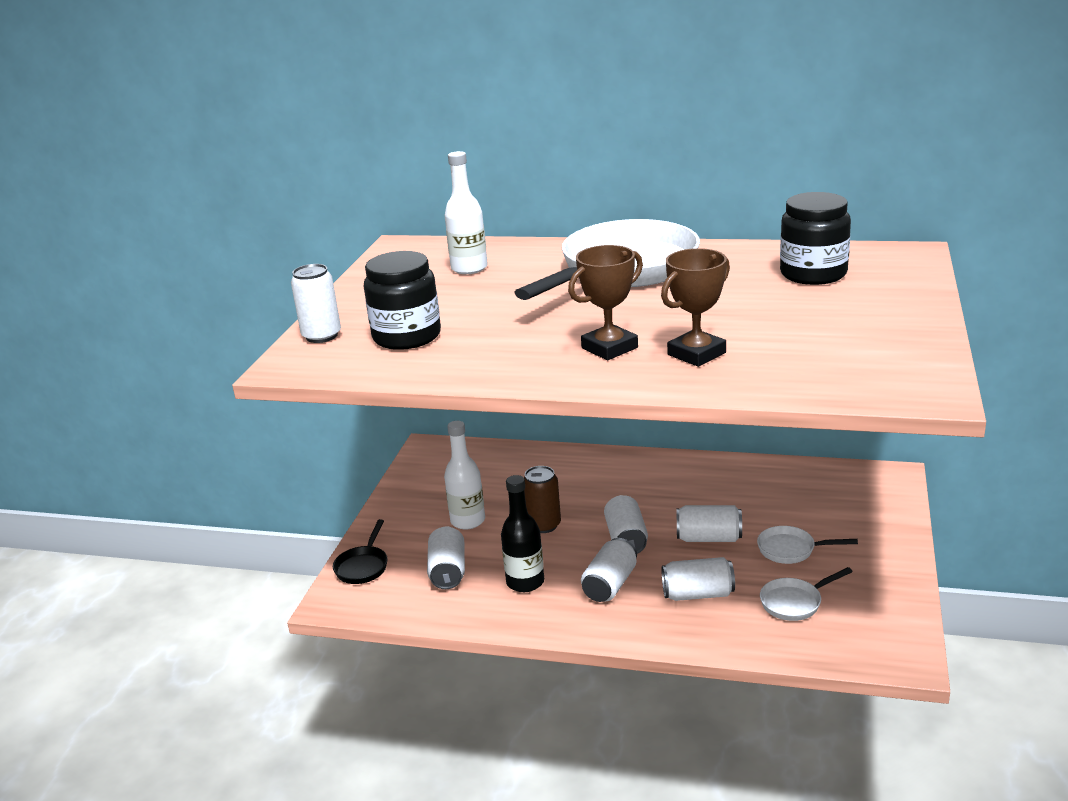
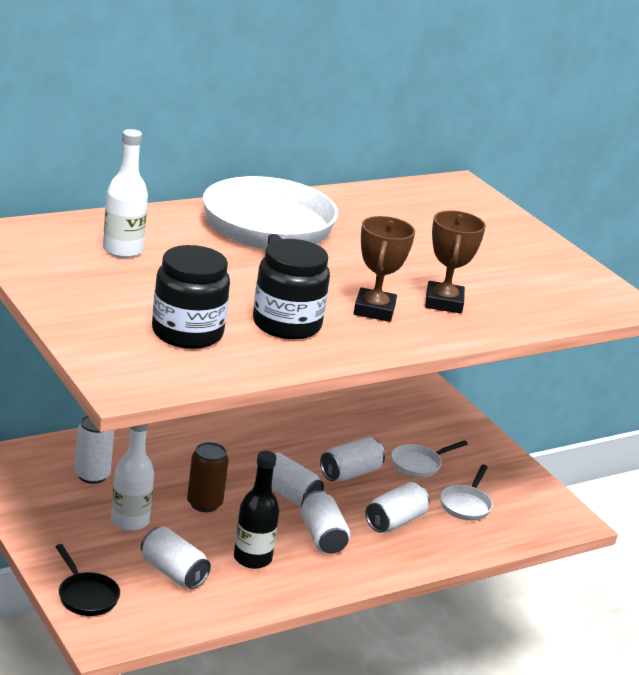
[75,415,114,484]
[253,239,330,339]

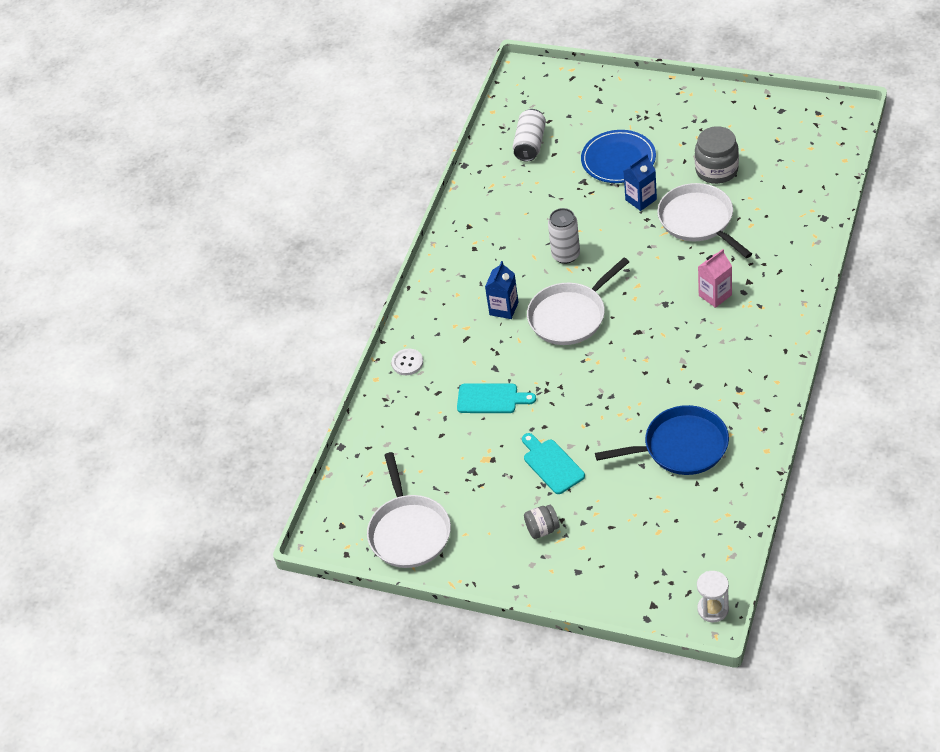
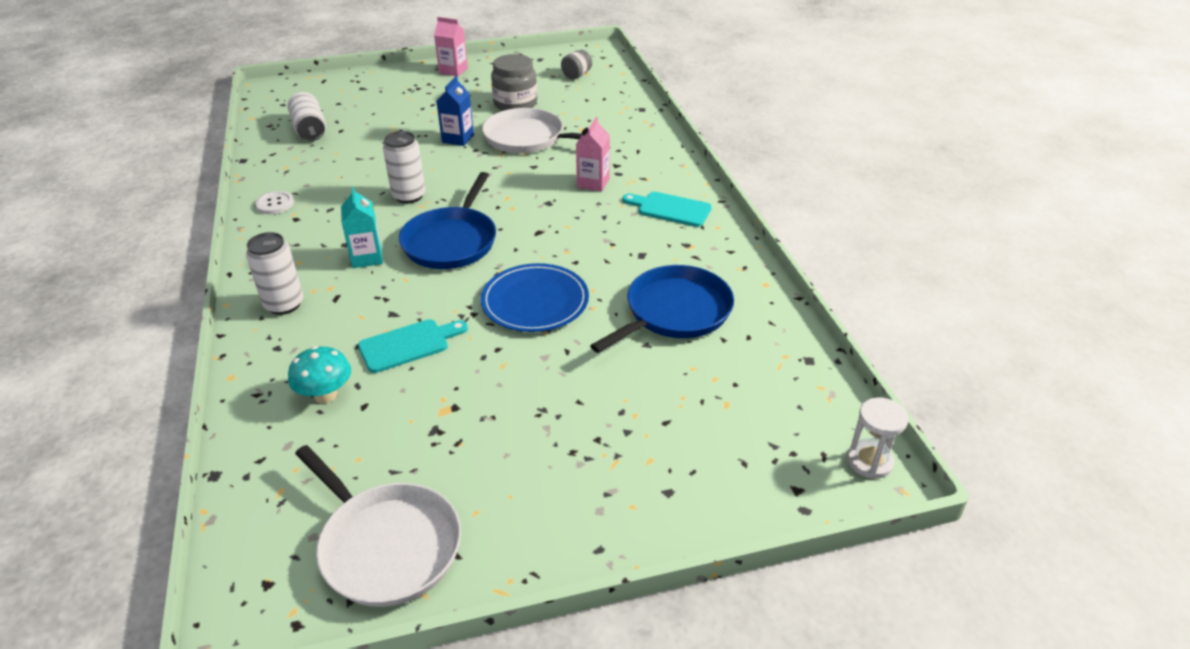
[246,232,303,315]
[255,191,294,214]
[288,346,351,403]
[341,186,383,268]
[399,172,496,269]
[434,17,468,77]
[481,263,589,332]
[561,50,592,79]
[622,192,712,227]

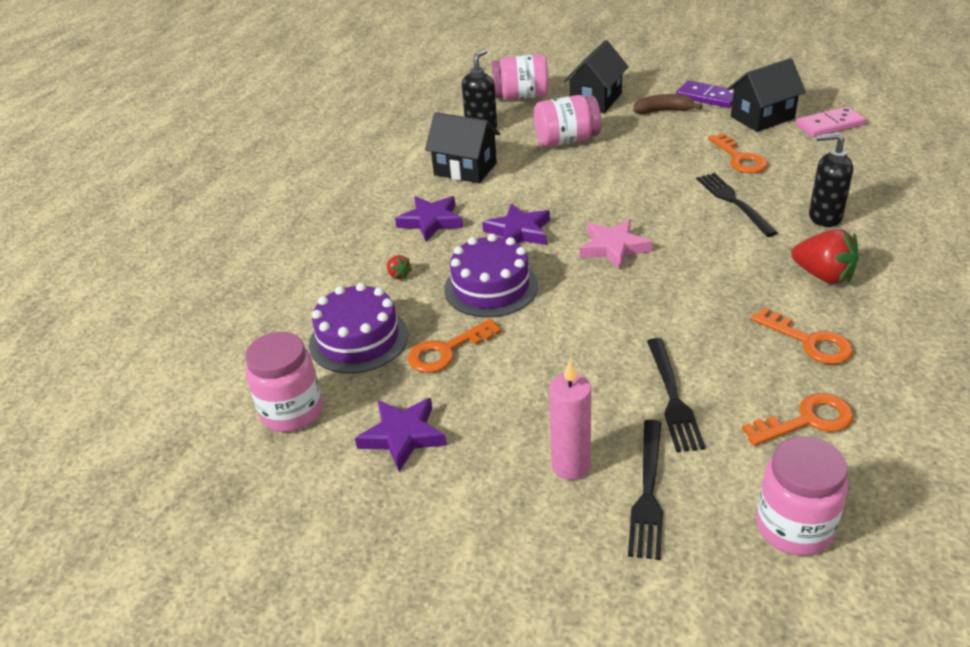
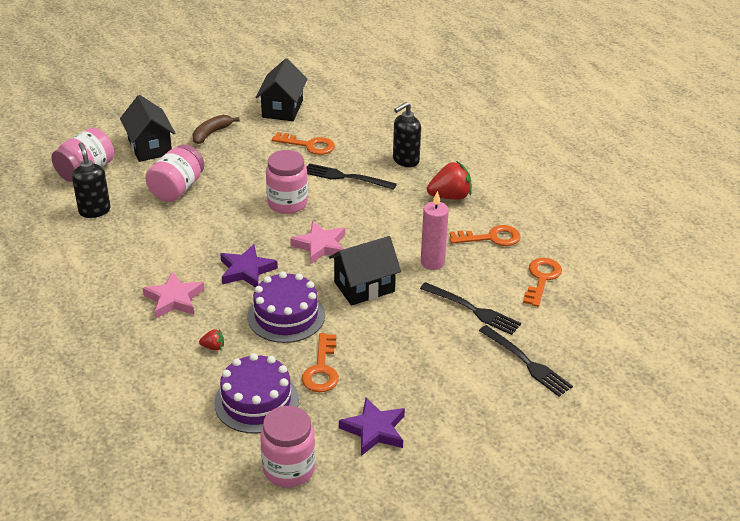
[143,271,204,318]
[266,150,308,214]
[329,236,401,306]
[421,191,449,270]
[676,80,734,108] (first image)
[796,107,866,137] (first image)

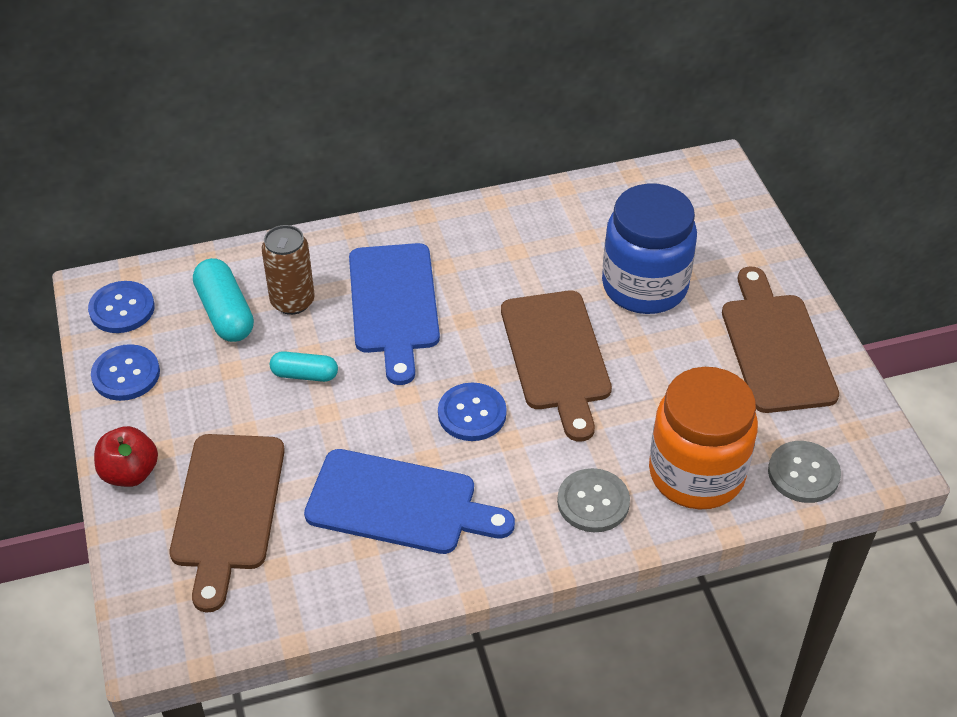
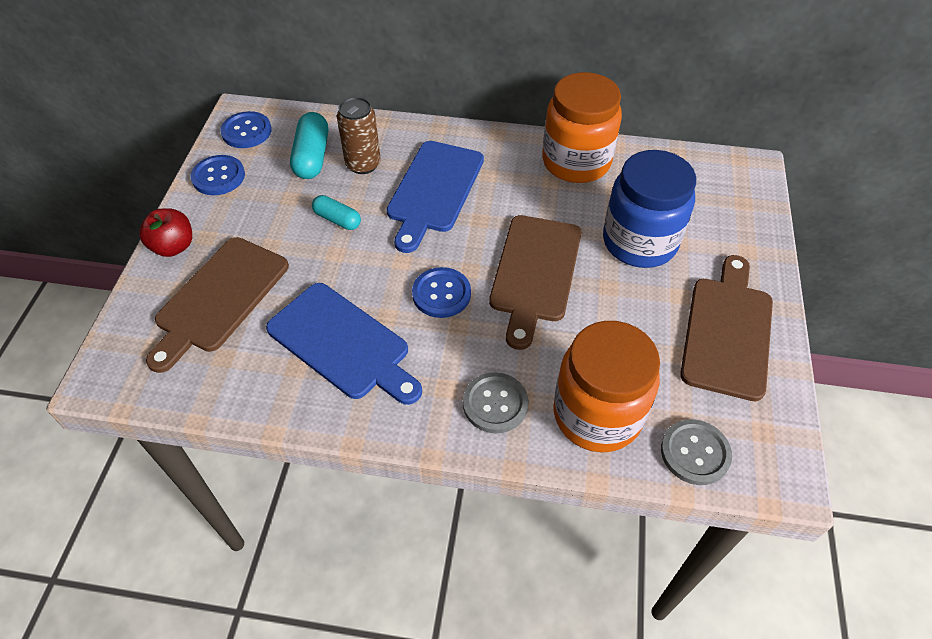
[542,72,622,183]

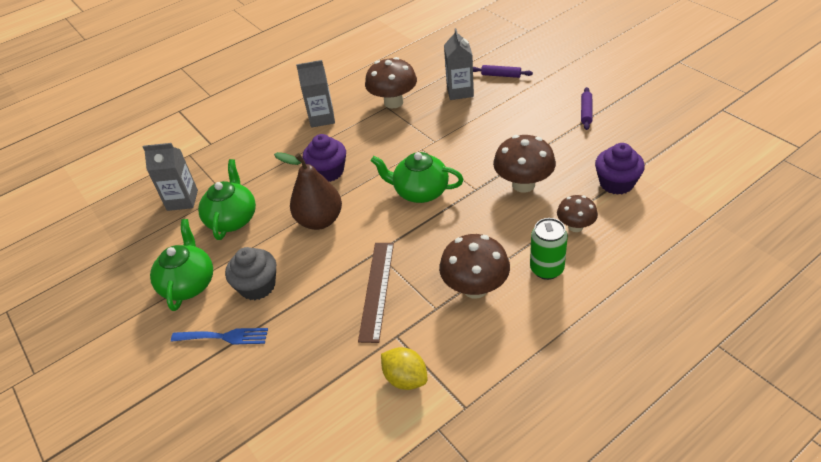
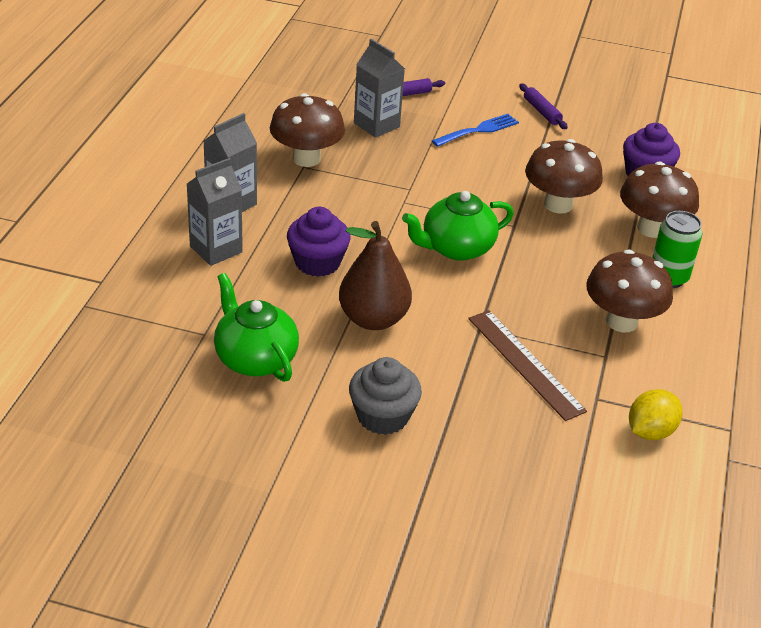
[187,158,243,266]
[432,114,519,147]
[620,162,699,238]
[629,389,682,440]
[150,219,213,311] (first image)

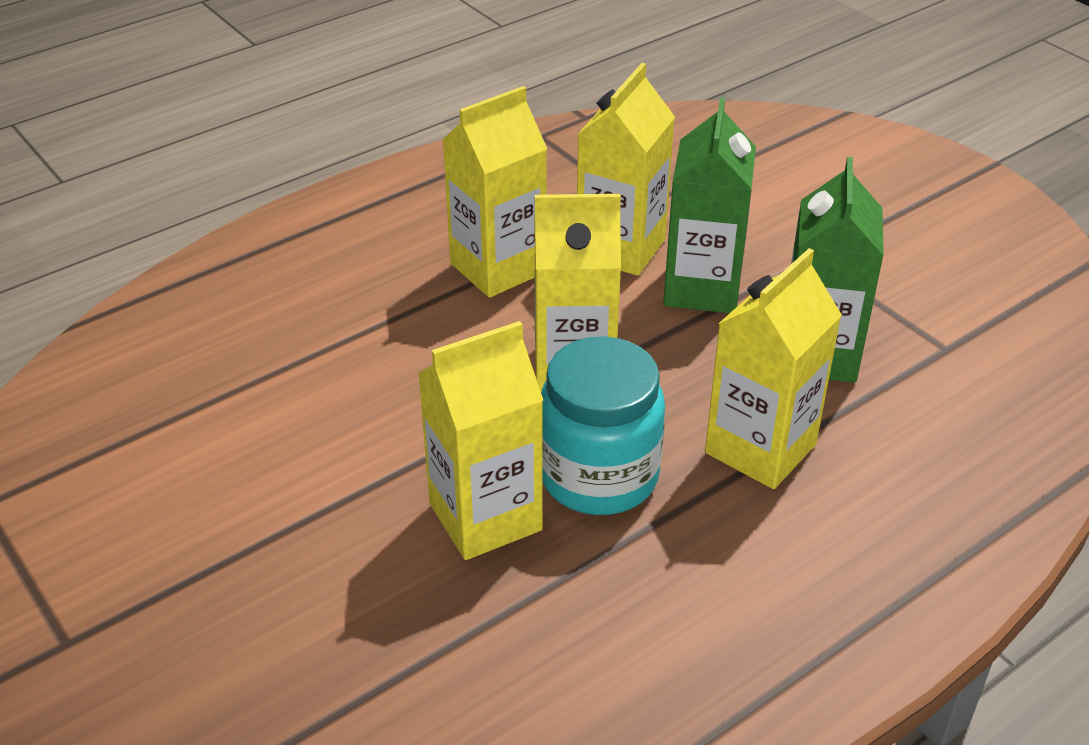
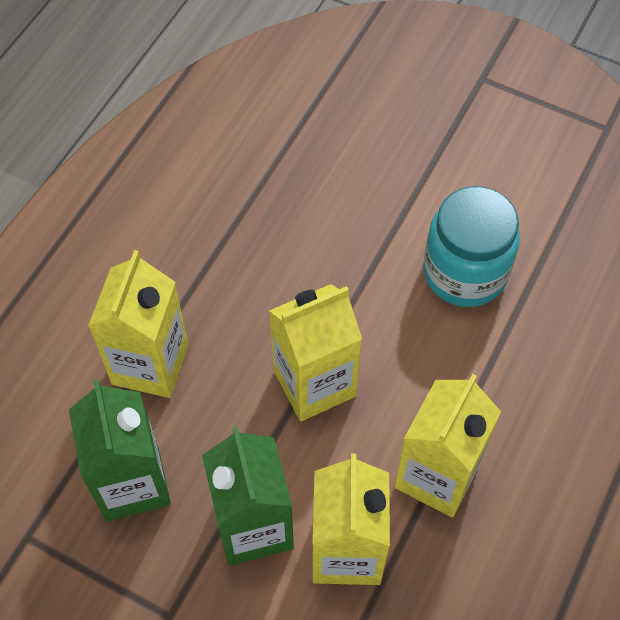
[423,186,520,307]
[418,321,543,560] (first image)

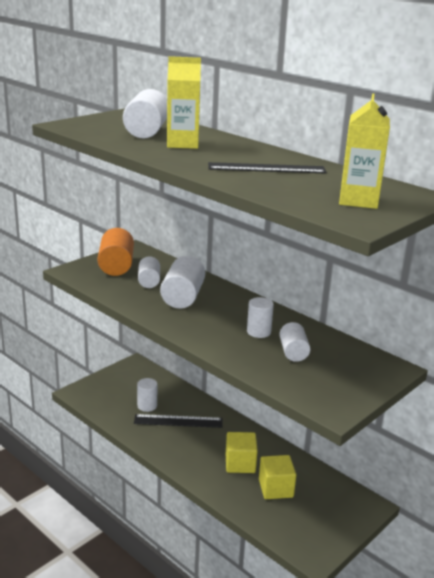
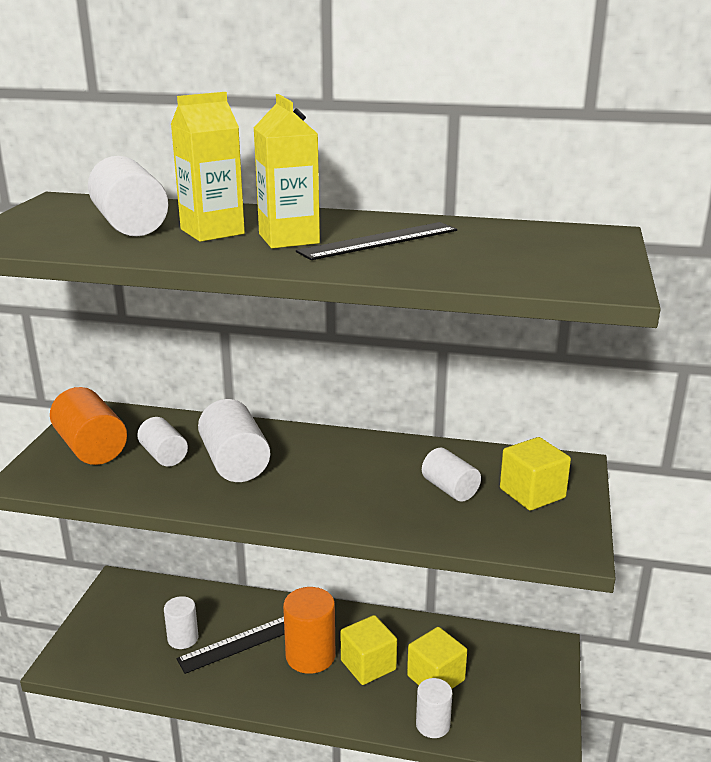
[254,94,320,248]
[283,587,335,674]
[416,678,452,738]
[500,437,571,511]

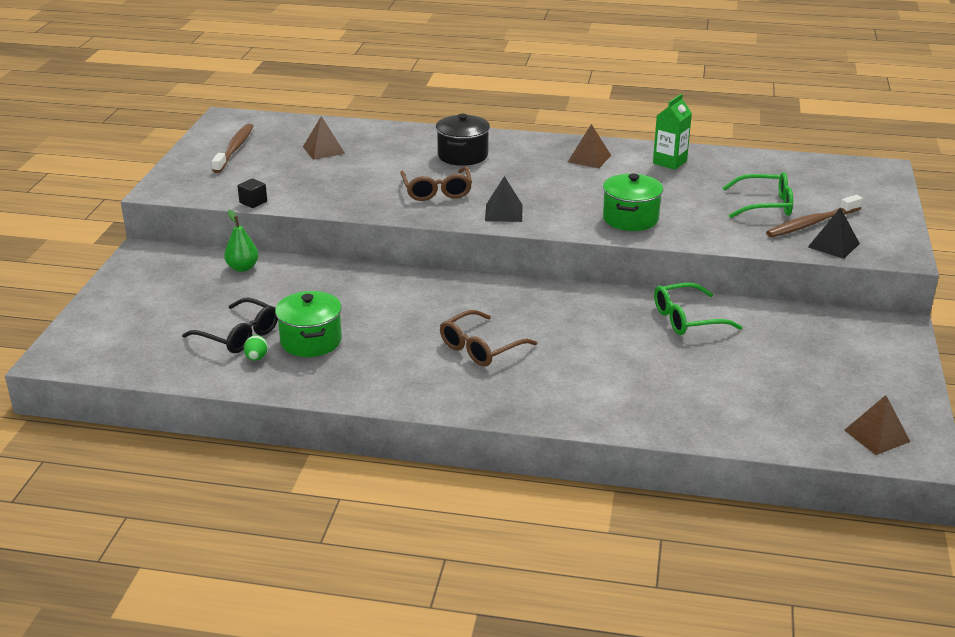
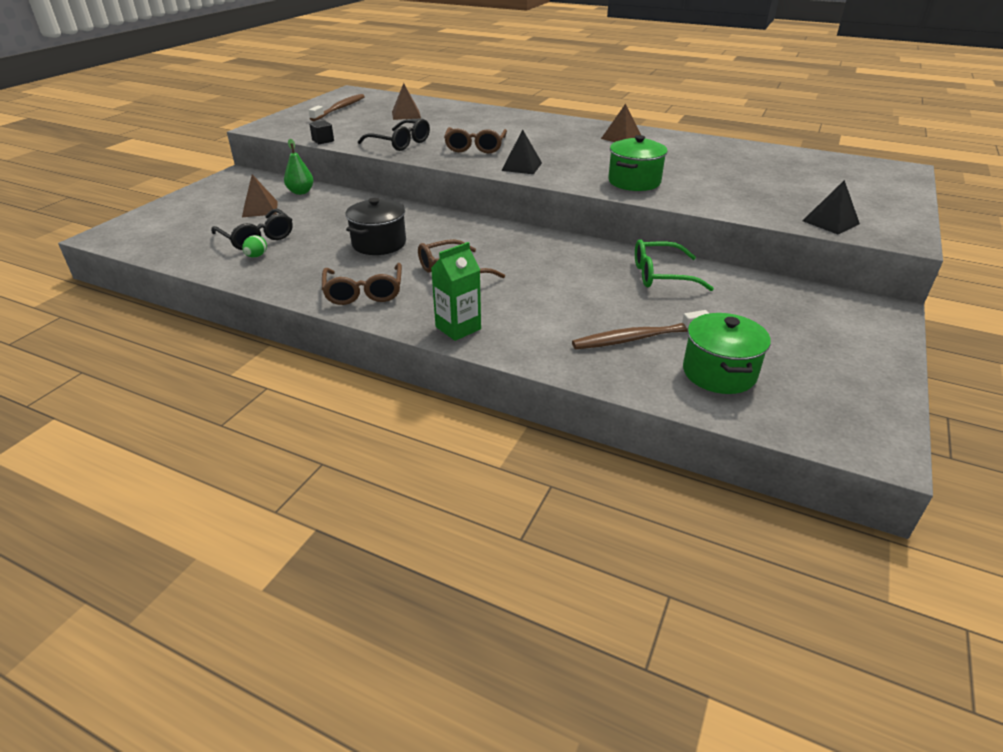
[242,174,278,217]
[322,263,402,305]
[345,198,406,255]
[358,119,430,151]
[431,242,481,341]
[572,310,709,349]
[683,313,771,394]
[723,172,793,218] (first image)

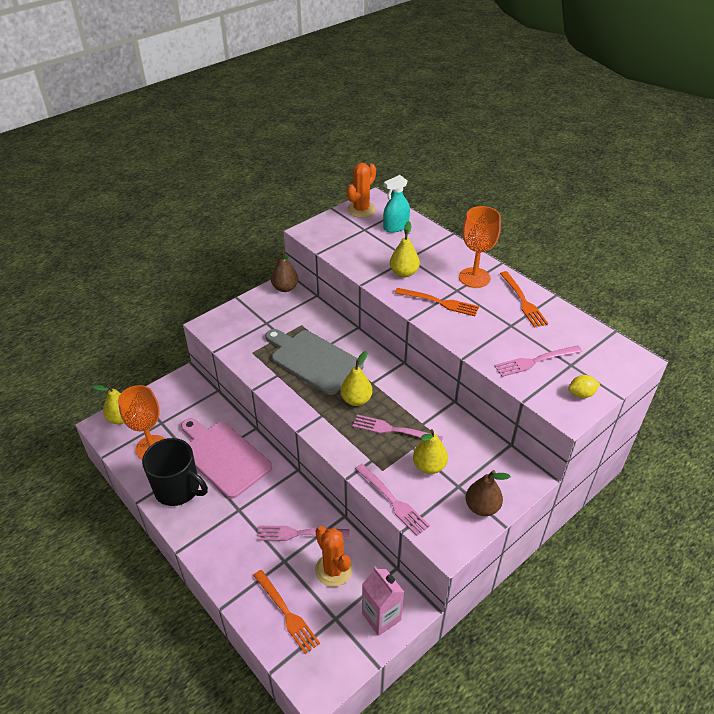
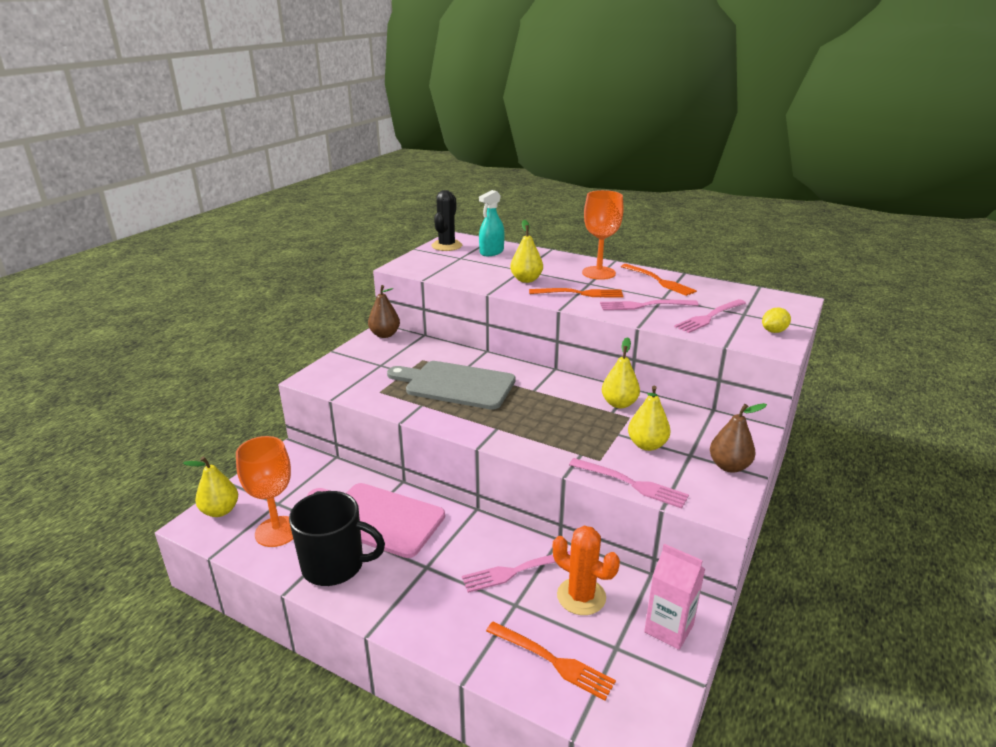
[432,190,462,251]
[600,299,698,310]
[602,337,640,408]

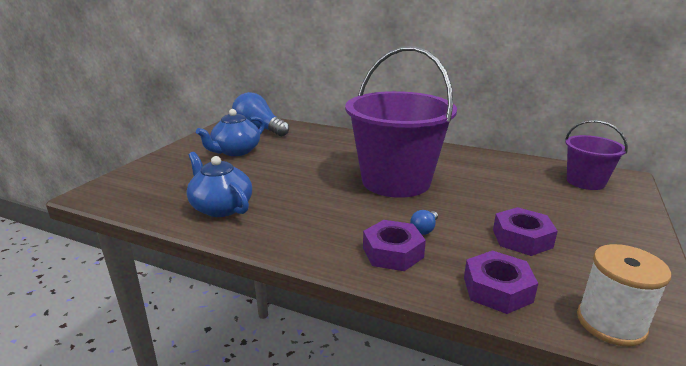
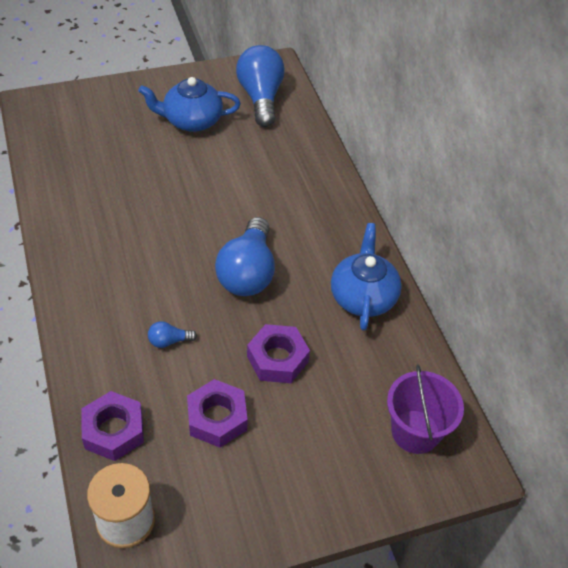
[215,217,275,296]
[247,324,310,383]
[331,223,402,331]

